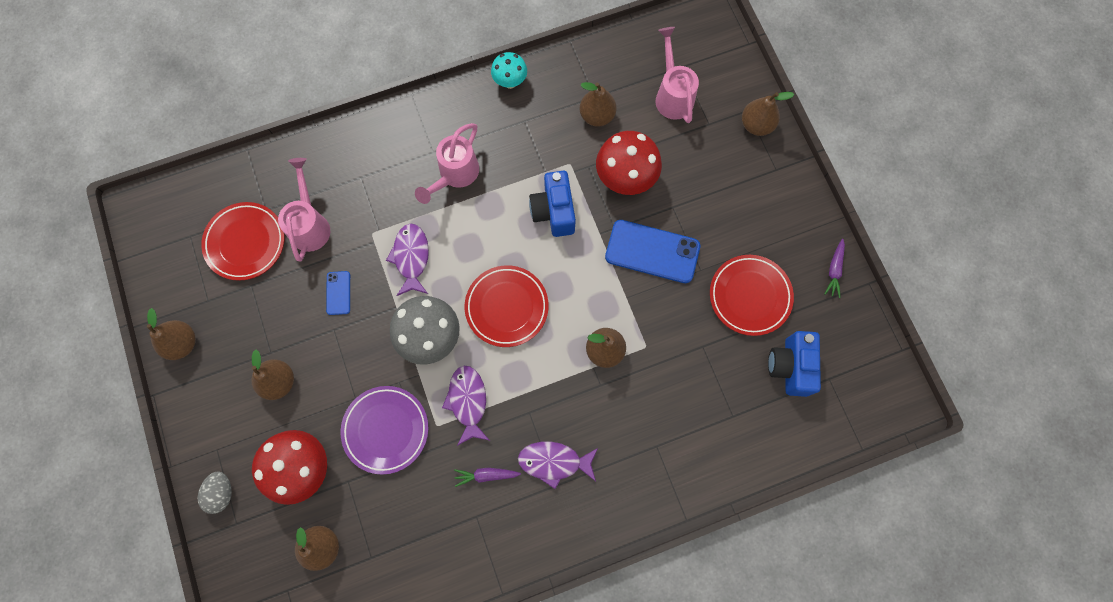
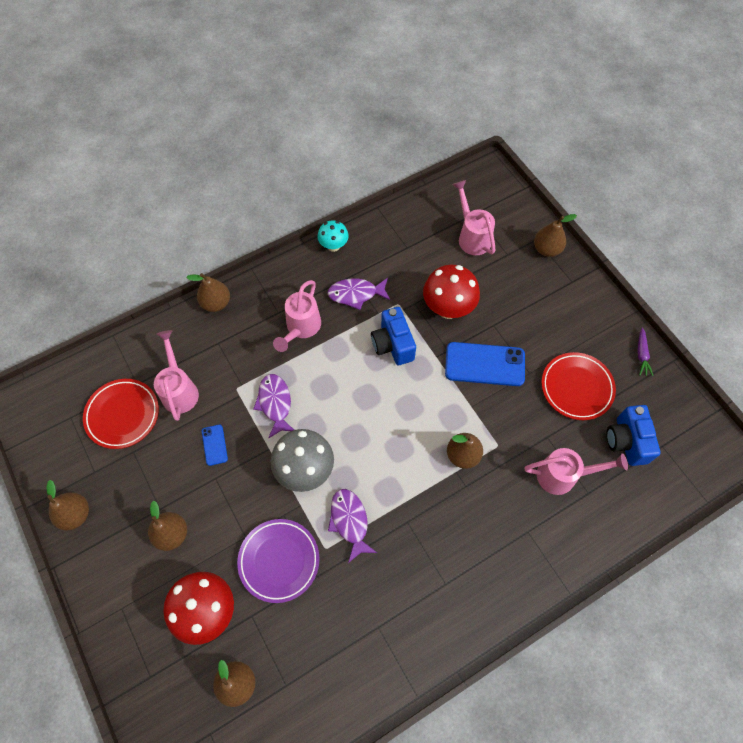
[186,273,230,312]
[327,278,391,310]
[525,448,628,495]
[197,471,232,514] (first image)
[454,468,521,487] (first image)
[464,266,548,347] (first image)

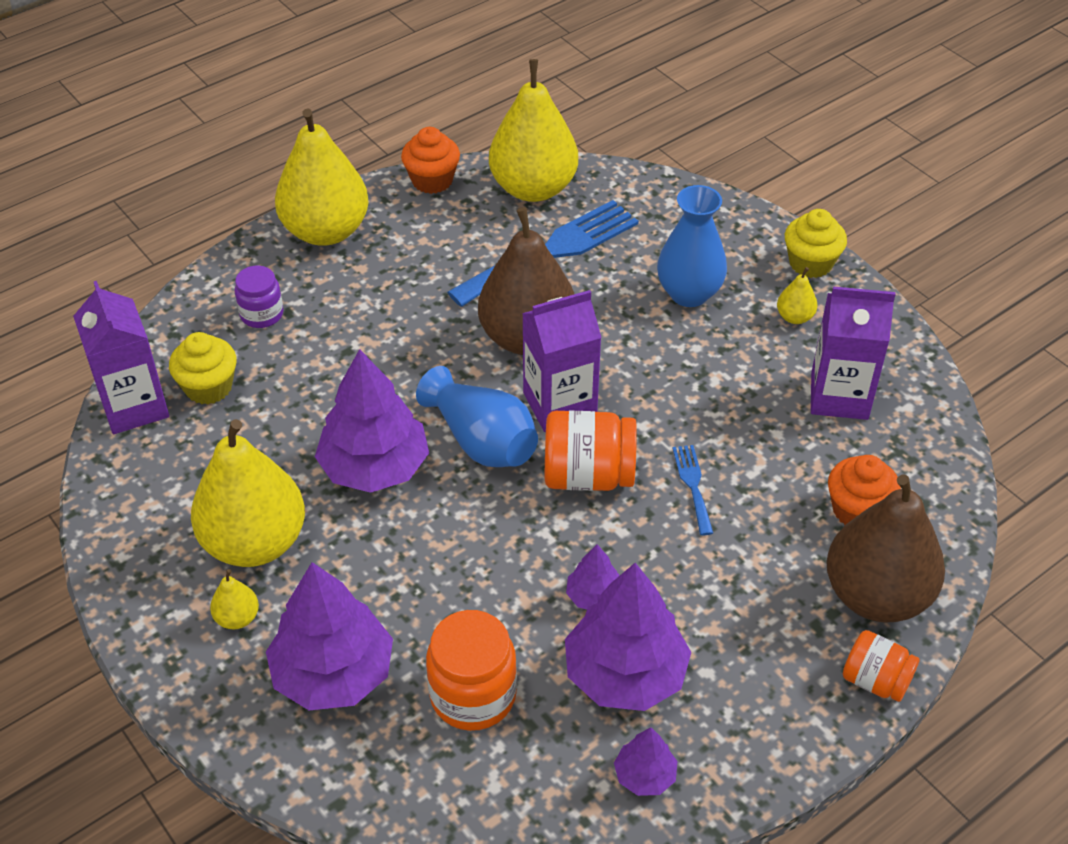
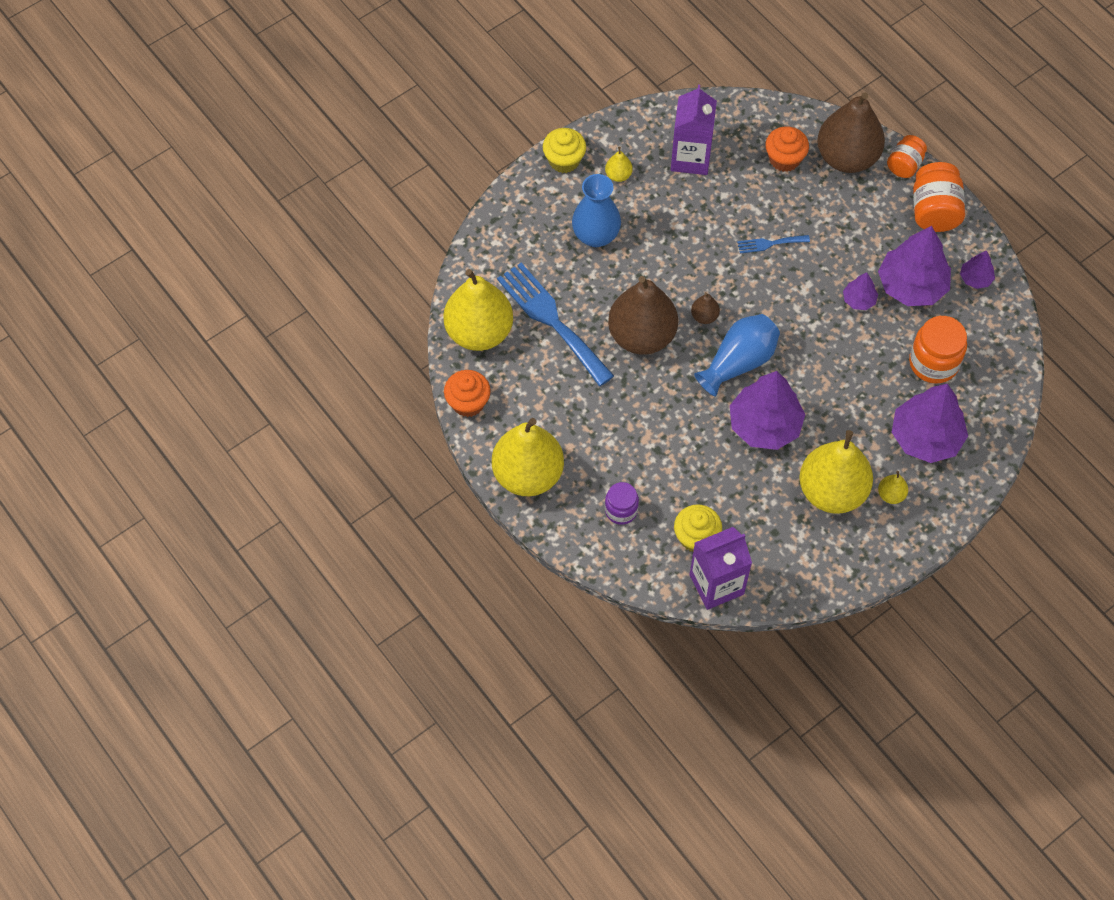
[691,292,720,324]
[913,162,965,232]

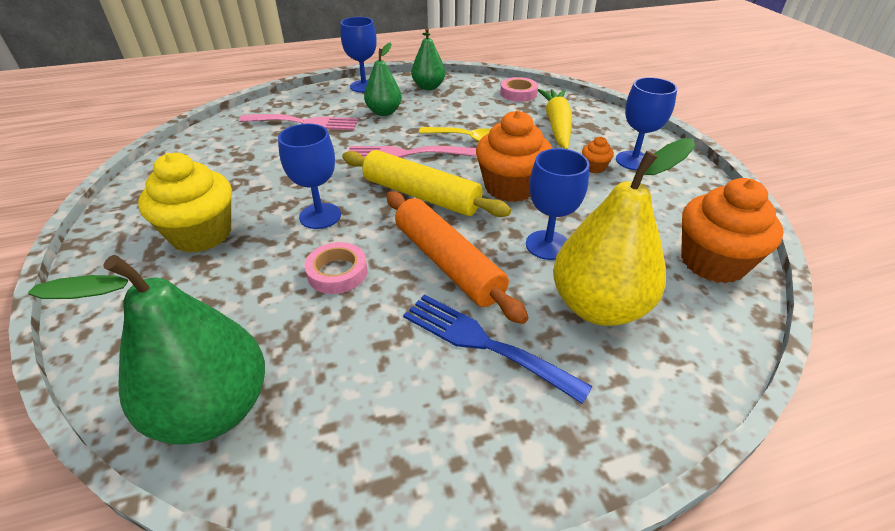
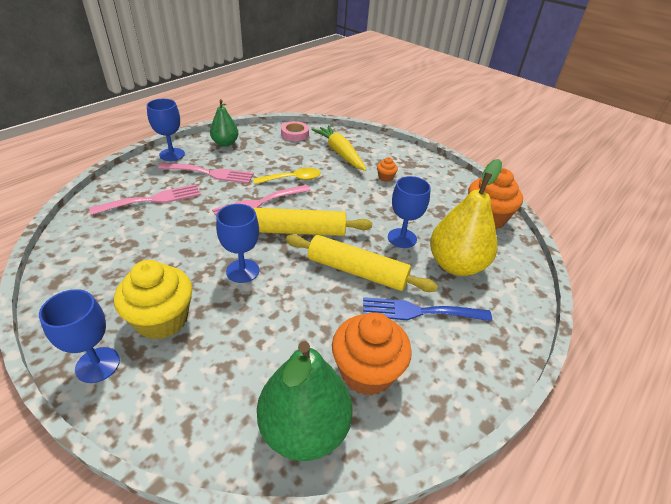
[39,289,120,383]
[158,163,254,184]
[286,235,438,292]
[332,312,412,396]
[304,242,367,294] (first image)

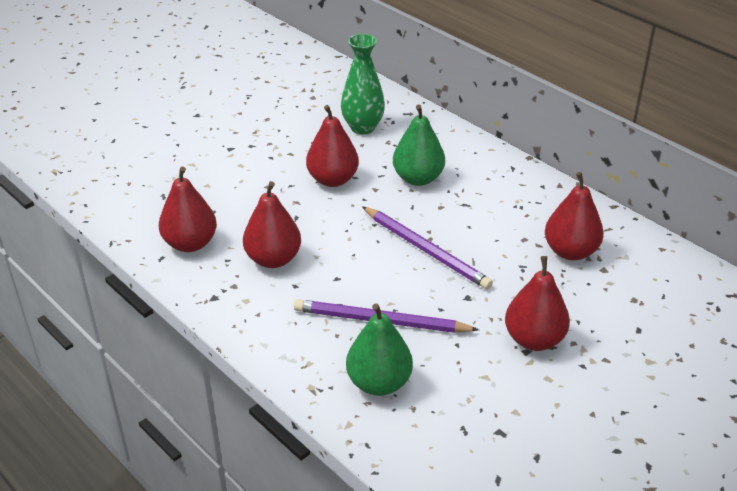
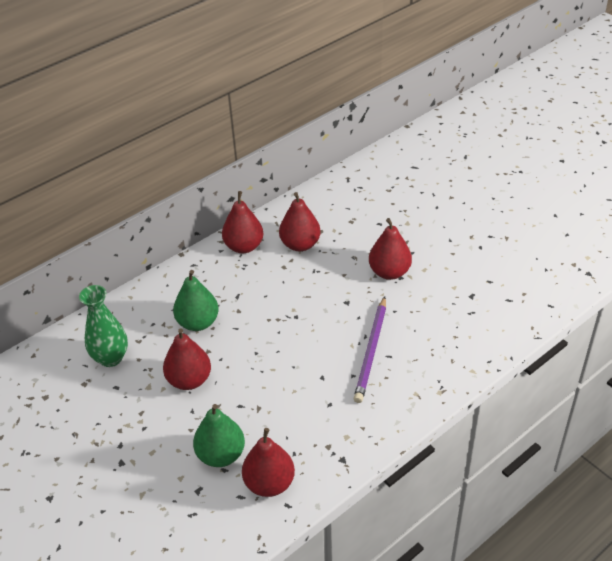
[193,404,245,467]
[222,191,263,253]
[362,206,493,290] (first image)

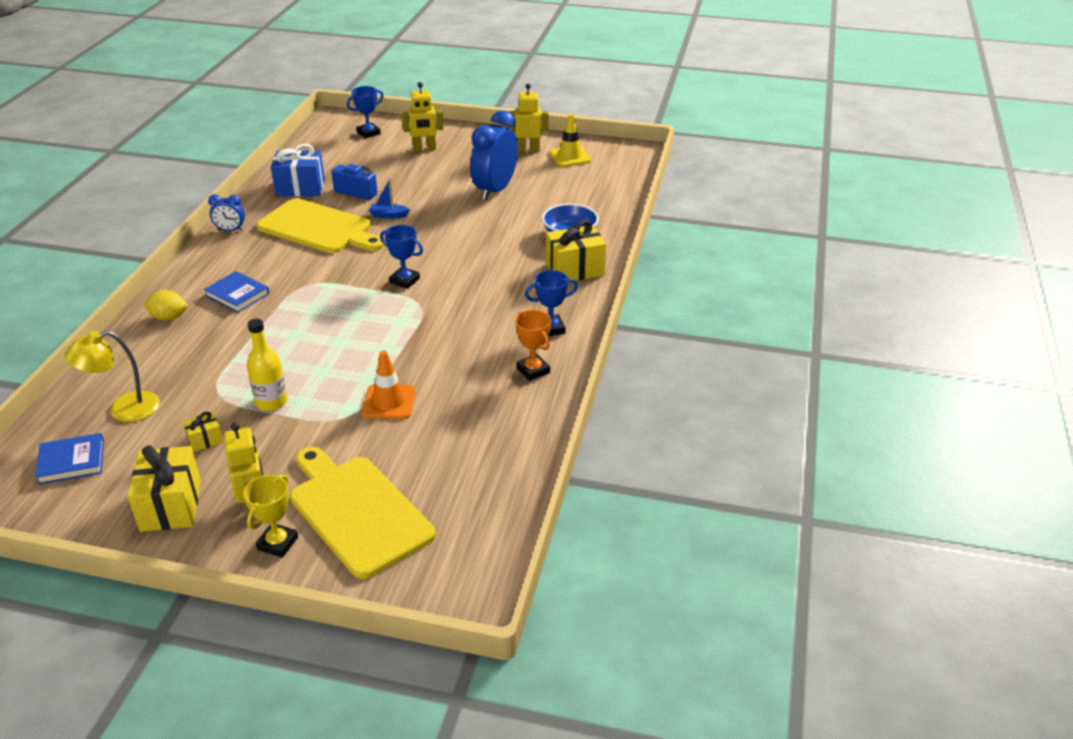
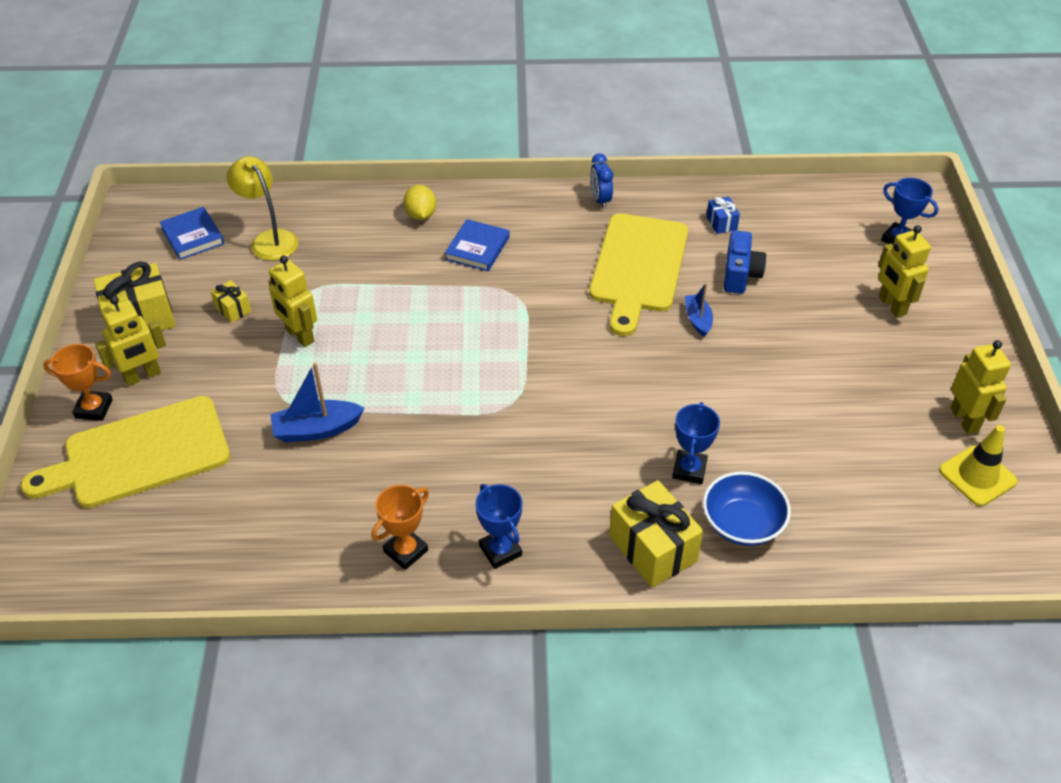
[21,396,230,508]
[43,344,113,421]
[268,256,317,347]
[270,363,365,442]
[672,402,720,484]
[706,197,740,234]
[470,110,518,201] (first image)

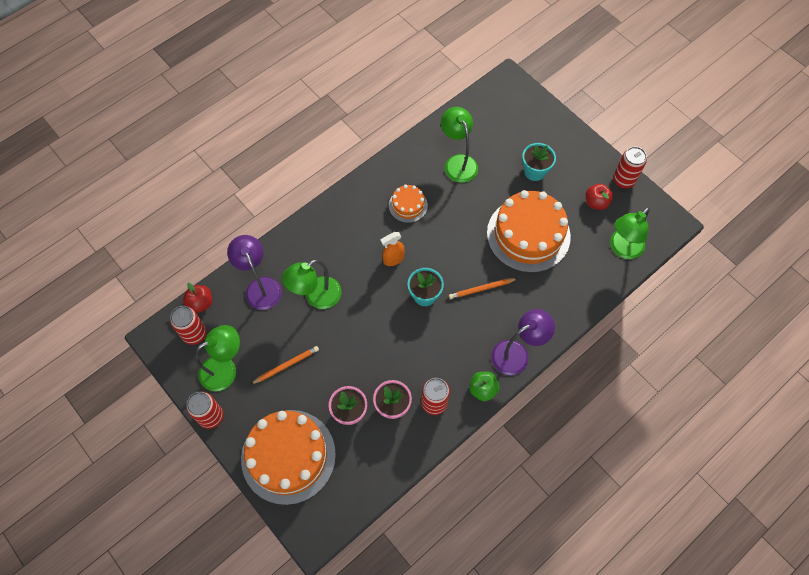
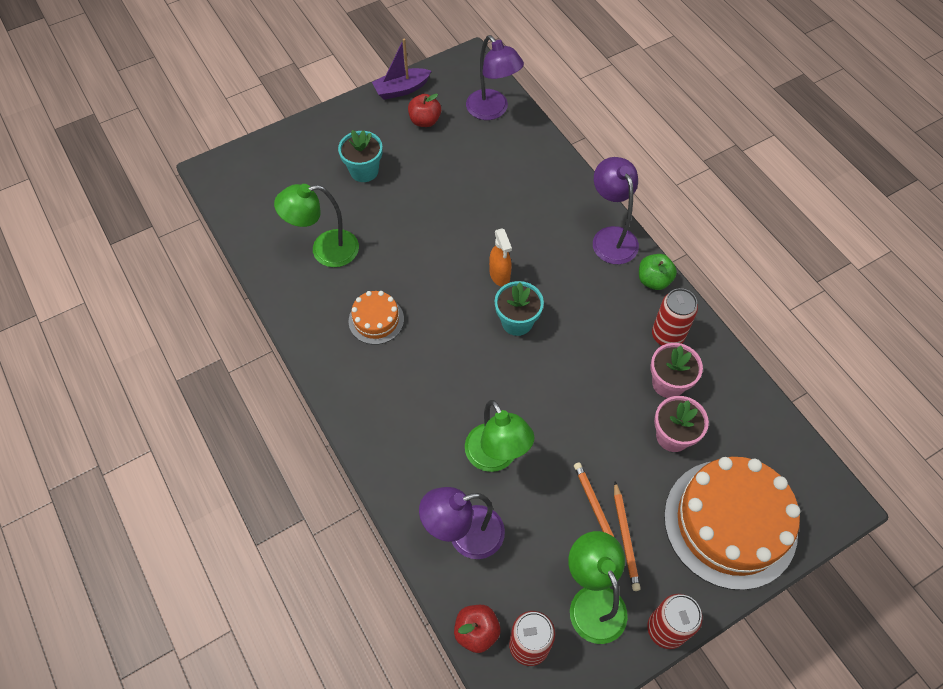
[372,39,431,100]
[466,35,524,120]
[489,228,512,286]
[614,482,641,591]
[487,190,571,273] (first image)

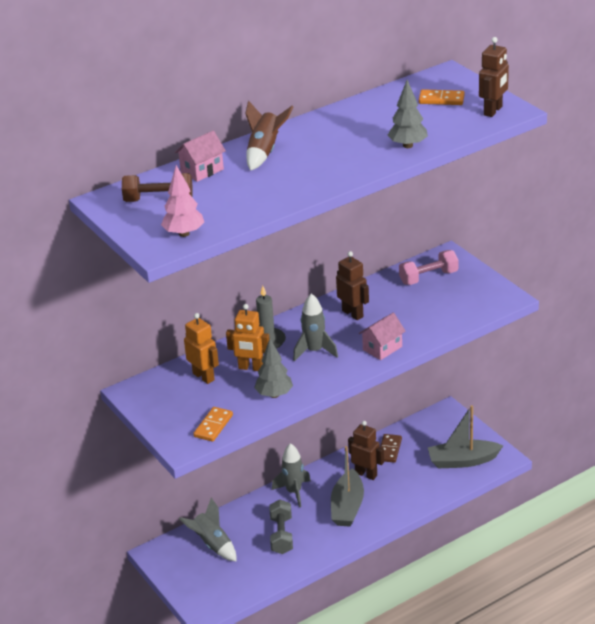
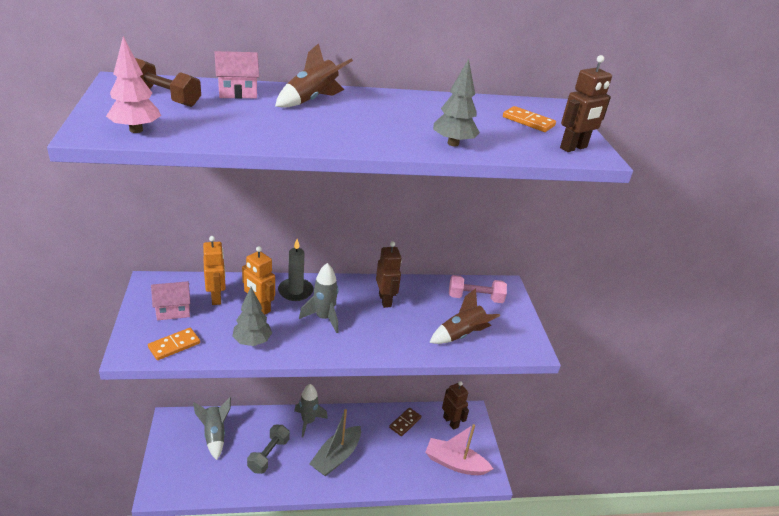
[151,281,190,320]
[426,424,493,475]
[429,288,500,344]
[442,381,469,430]

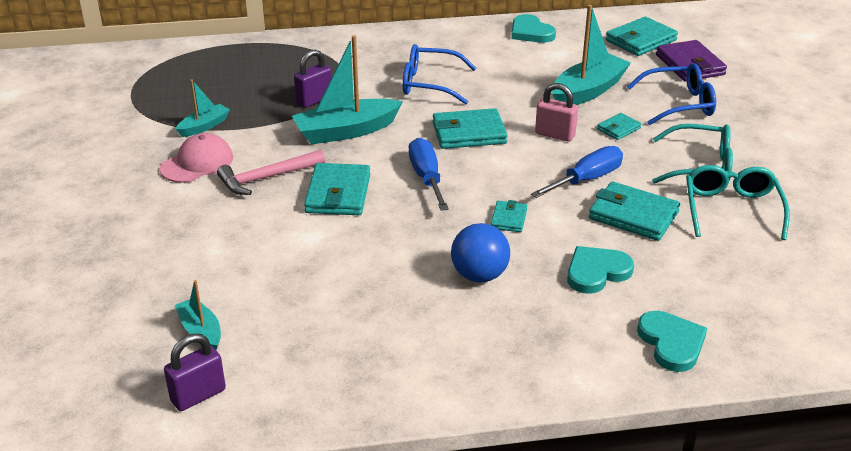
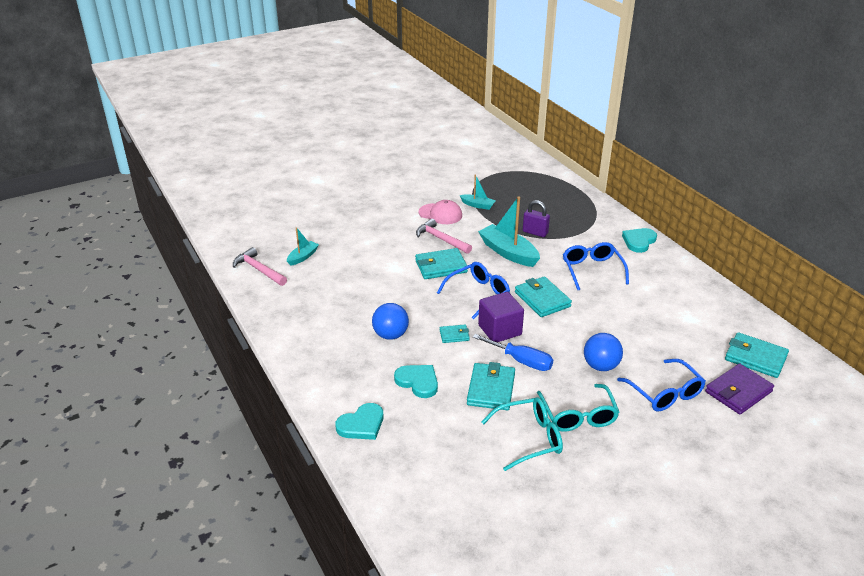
[233,247,287,286]
[437,262,510,319]
[478,292,524,342]
[584,333,623,371]
[622,228,657,253]
[535,83,578,142] (first image)
[552,5,631,105] (first image)

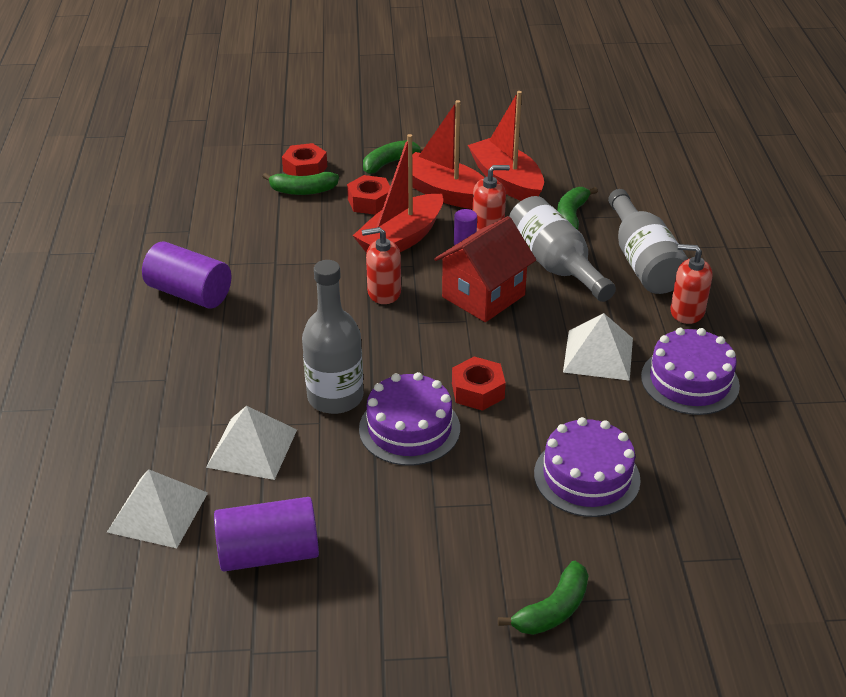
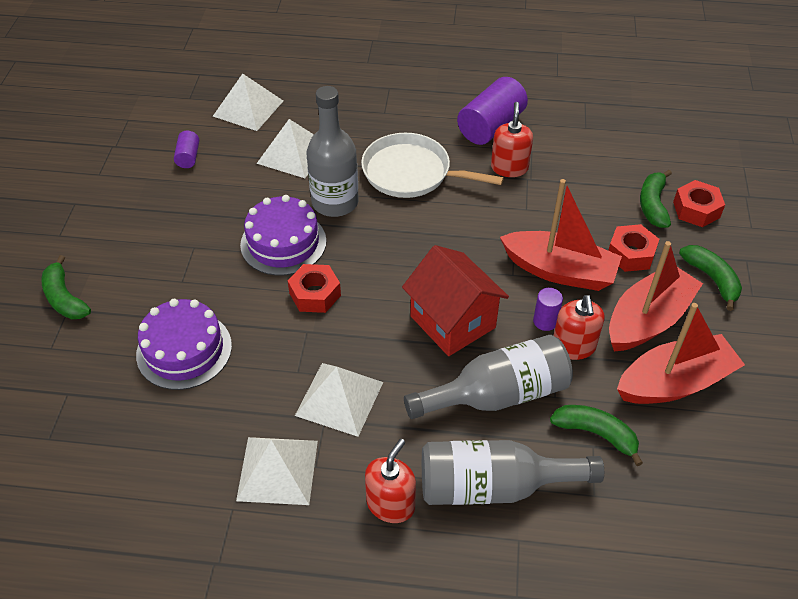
[174,131,199,168]
[236,437,318,505]
[361,133,504,198]
[491,102,533,177]
[500,179,622,291]

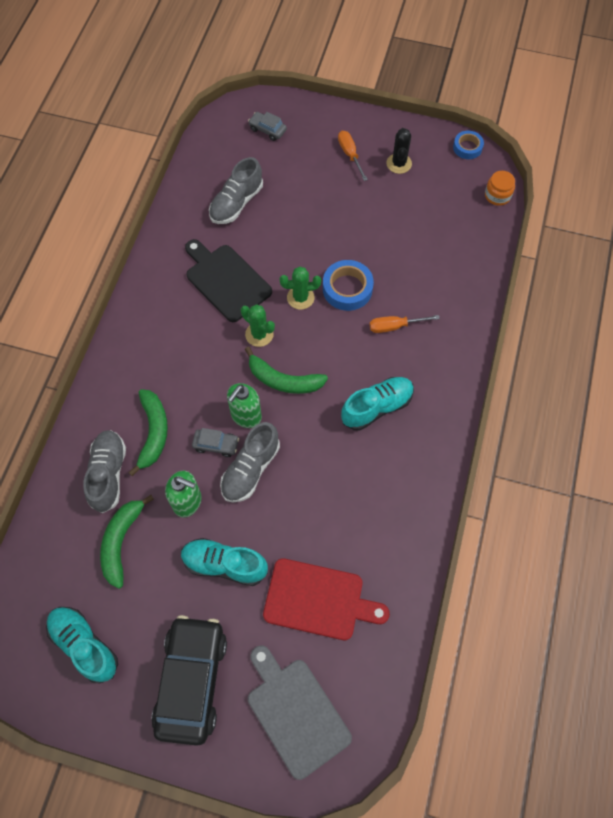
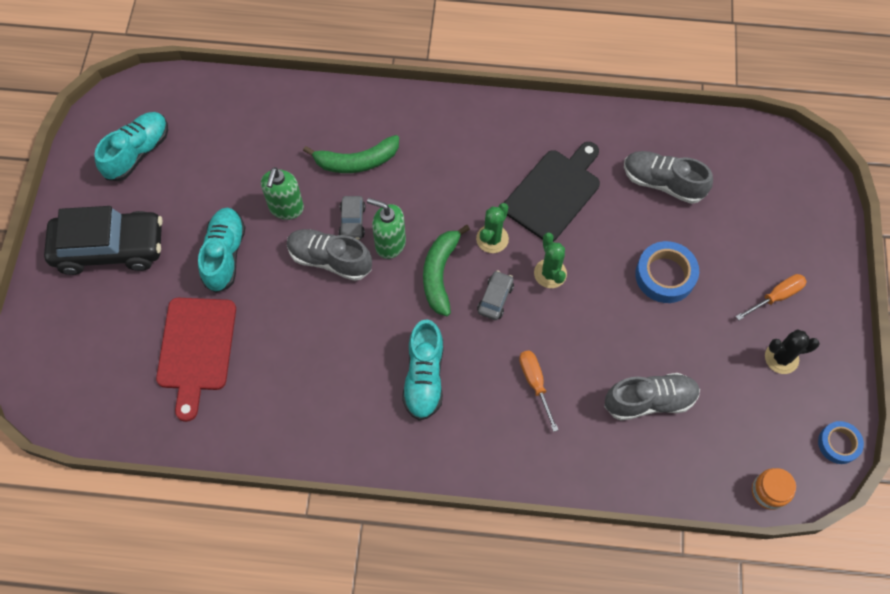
[402,319,443,421]
[477,270,514,320]
[604,373,700,421]
[635,241,699,303]
[100,495,154,589] (first image)
[248,646,352,780] (first image)

